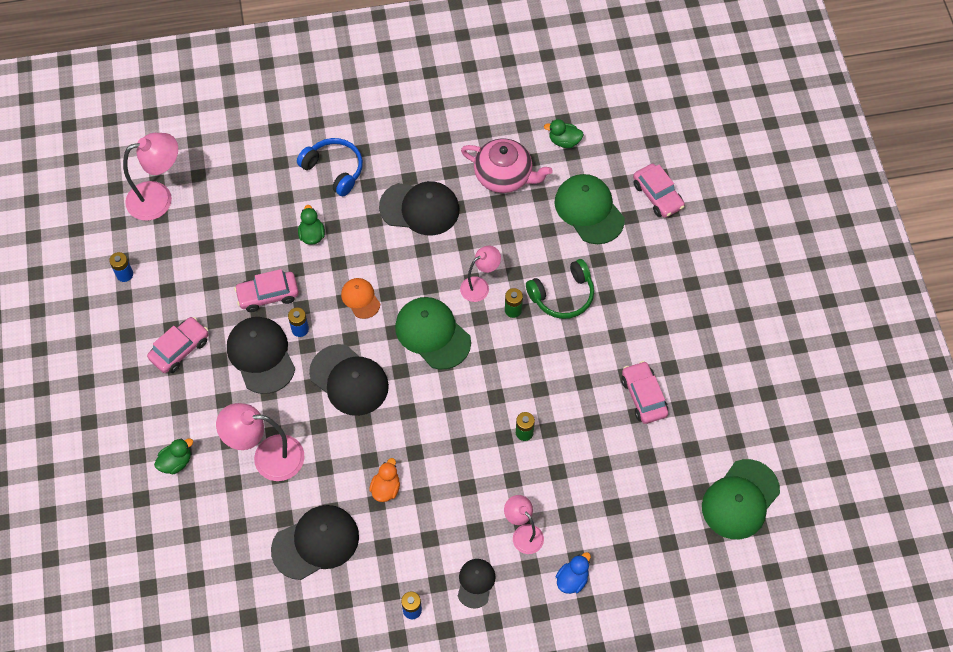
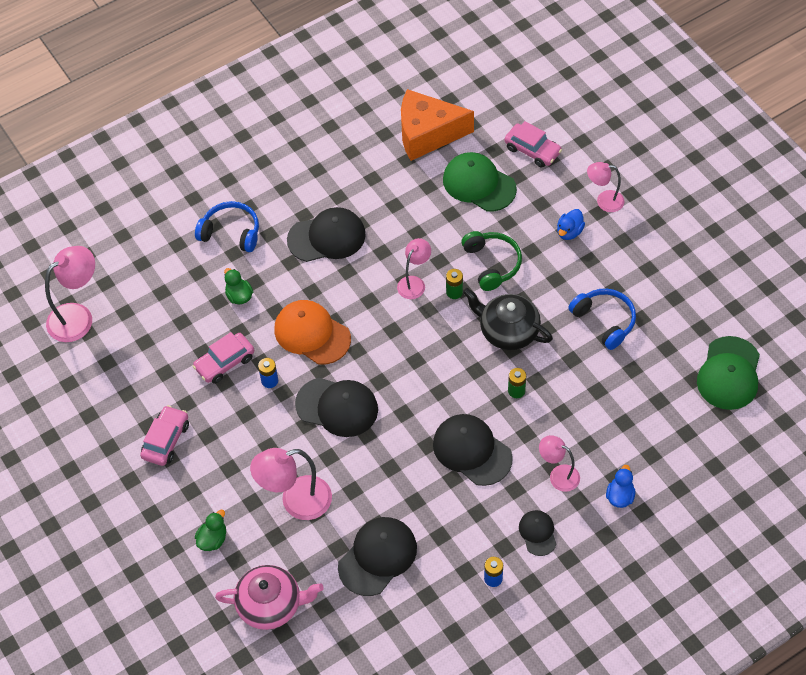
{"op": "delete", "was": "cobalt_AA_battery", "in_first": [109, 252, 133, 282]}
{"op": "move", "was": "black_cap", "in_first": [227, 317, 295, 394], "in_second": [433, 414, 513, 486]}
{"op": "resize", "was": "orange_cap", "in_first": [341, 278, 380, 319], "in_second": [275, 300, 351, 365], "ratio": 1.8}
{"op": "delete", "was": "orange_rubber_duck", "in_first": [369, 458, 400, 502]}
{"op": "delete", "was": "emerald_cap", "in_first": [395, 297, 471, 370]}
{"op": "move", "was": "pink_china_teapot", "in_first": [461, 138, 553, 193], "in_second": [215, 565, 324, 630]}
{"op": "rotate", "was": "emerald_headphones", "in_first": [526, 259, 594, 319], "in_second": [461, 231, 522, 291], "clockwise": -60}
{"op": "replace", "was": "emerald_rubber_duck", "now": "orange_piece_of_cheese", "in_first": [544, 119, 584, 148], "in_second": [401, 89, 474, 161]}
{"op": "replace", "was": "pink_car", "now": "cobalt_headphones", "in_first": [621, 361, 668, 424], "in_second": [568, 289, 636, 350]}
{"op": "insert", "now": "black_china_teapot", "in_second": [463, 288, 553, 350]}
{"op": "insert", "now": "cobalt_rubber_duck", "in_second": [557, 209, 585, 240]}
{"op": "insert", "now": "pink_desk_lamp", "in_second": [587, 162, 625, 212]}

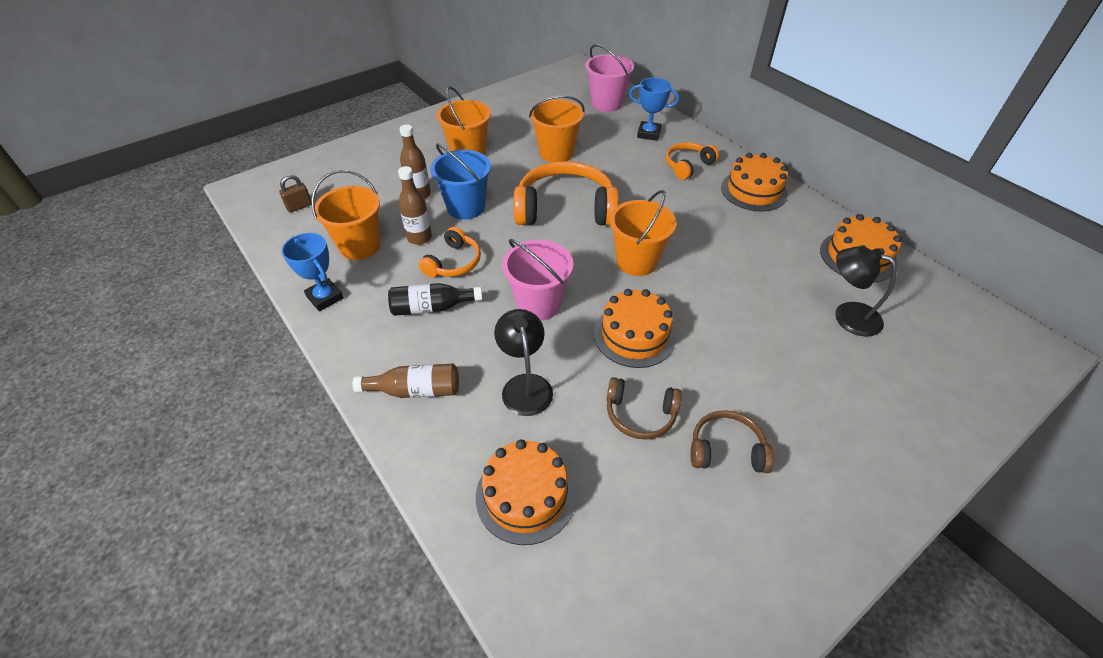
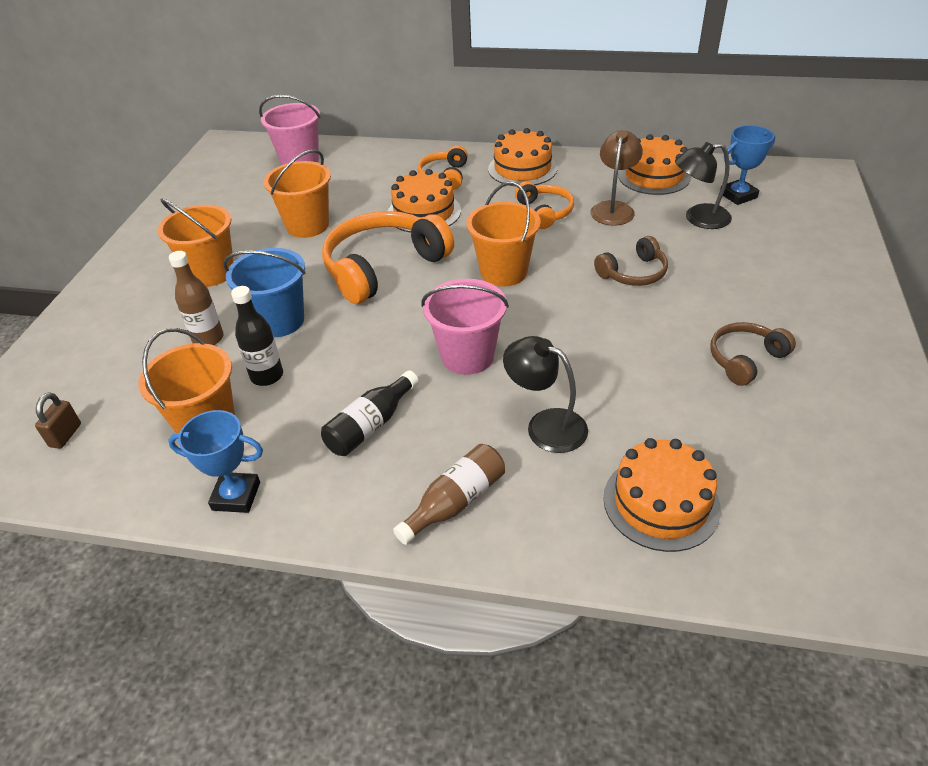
{"op": "recolor", "was": "dark_brown_bottle", "now": "black_bottle", "in_first": [398, 166, 432, 245], "in_second": [231, 286, 283, 386]}
{"op": "move", "was": "orange_headphones", "in_first": [419, 227, 481, 277], "in_second": [515, 181, 574, 229]}
{"op": "move", "was": "orange_layer_cake", "in_first": [594, 289, 676, 368], "in_second": [388, 169, 461, 233]}
{"op": "move", "was": "dark_brown_headphones", "in_first": [607, 377, 682, 440], "in_second": [594, 236, 668, 286]}
{"op": "move", "was": "cobalt_prize_cup", "in_first": [629, 77, 679, 141], "in_second": [720, 125, 775, 205]}
{"op": "insert", "now": "dark_brown_desk_lamp", "in_second": [590, 130, 643, 226]}

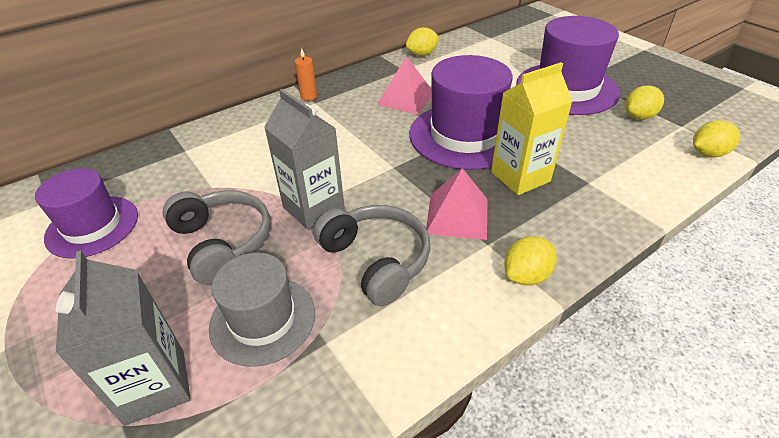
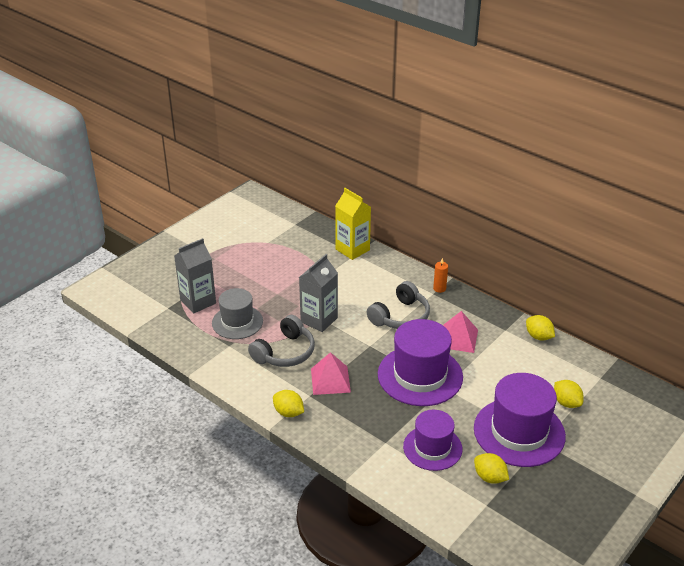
{"op": "move", "was": "violet_hat", "in_first": [35, 168, 138, 259], "in_second": [403, 410, 462, 471]}
{"op": "move", "was": "grey_headphones", "in_first": [163, 190, 271, 285], "in_second": [367, 281, 430, 329]}
{"op": "move", "was": "golden_juice_carton", "in_first": [491, 62, 573, 195], "in_second": [335, 188, 371, 260]}
{"op": "move", "was": "golden_lemon", "in_first": [693, 120, 740, 157], "in_second": [554, 380, 584, 408]}

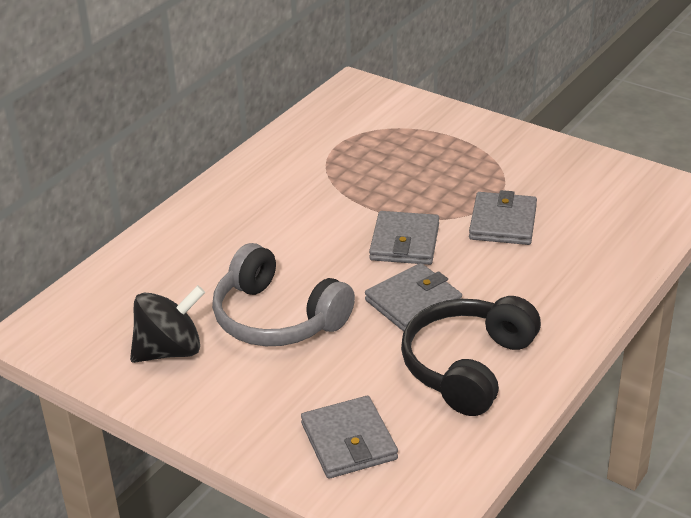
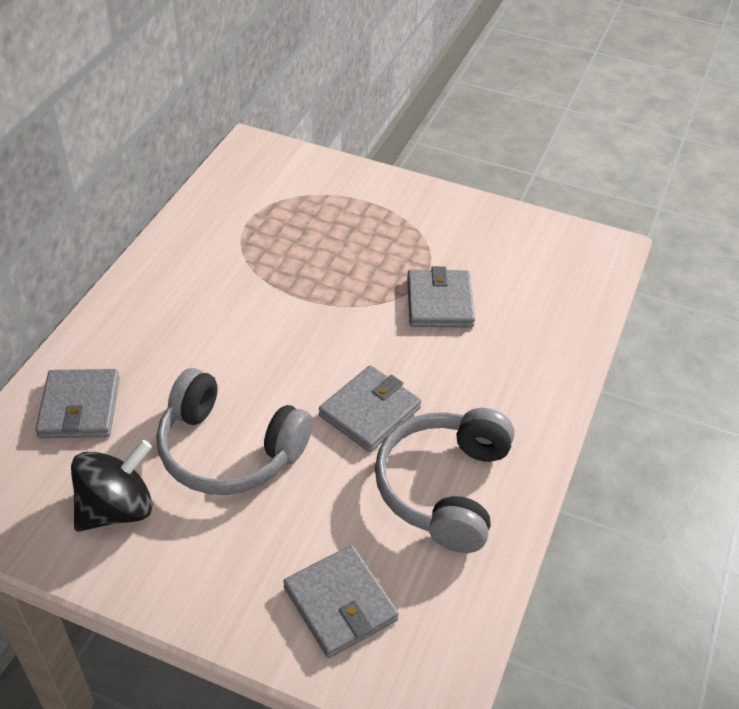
{"op": "move", "was": "grey_card_wallet", "in_first": [369, 211, 439, 265], "in_second": [35, 369, 120, 438]}
{"op": "recolor", "was": "black_headphones", "now": "grey_headphones", "in_first": [401, 296, 541, 416], "in_second": [375, 408, 514, 553]}

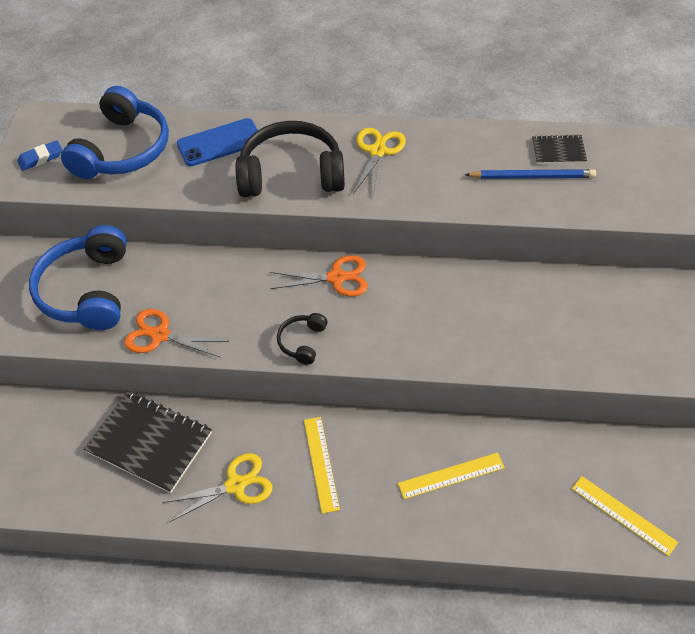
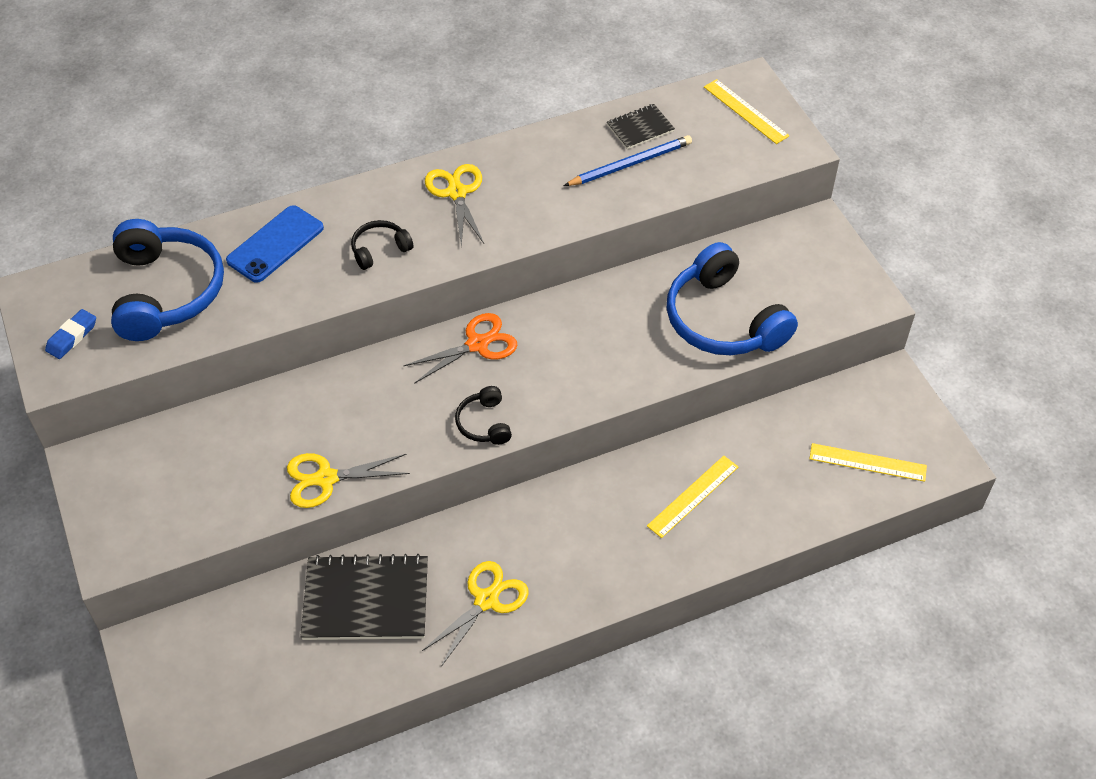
{"op": "move", "was": "cobalt_headphones", "in_first": [29, 225, 127, 330], "in_second": [667, 242, 798, 355]}
{"op": "recolor", "was": "orange_scissors", "now": "golden_scissors", "in_first": [124, 309, 229, 358], "in_second": [287, 453, 410, 508]}
{"op": "resize", "was": "black_headphones", "in_first": [236, 121, 345, 197], "in_second": [351, 220, 413, 270], "ratio": 0.47}
{"op": "move", "was": "golden_ruler", "in_first": [304, 417, 340, 514], "in_second": [704, 79, 789, 144]}

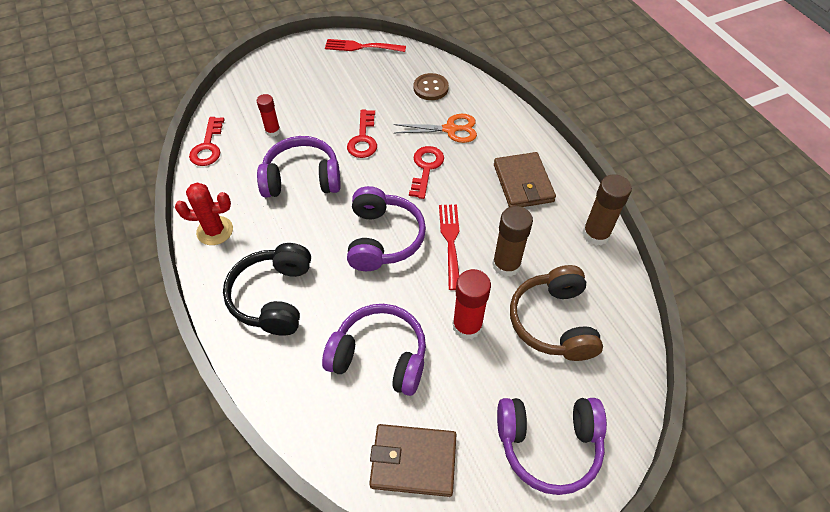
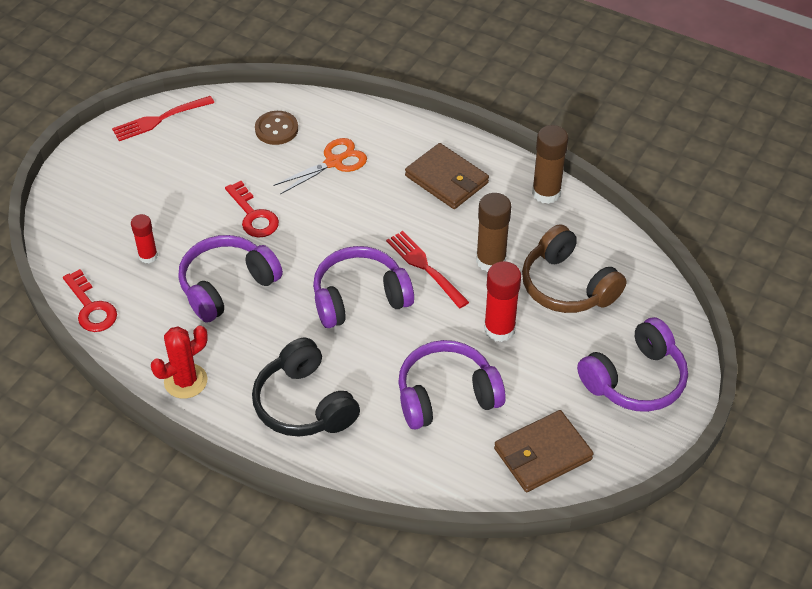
{"op": "rotate", "was": "violet_headphones", "in_first": [347, 186, 426, 271], "in_second": [313, 246, 414, 328], "clockwise": -75}
{"op": "delete", "was": "crimson_key", "in_first": [409, 146, 444, 199]}

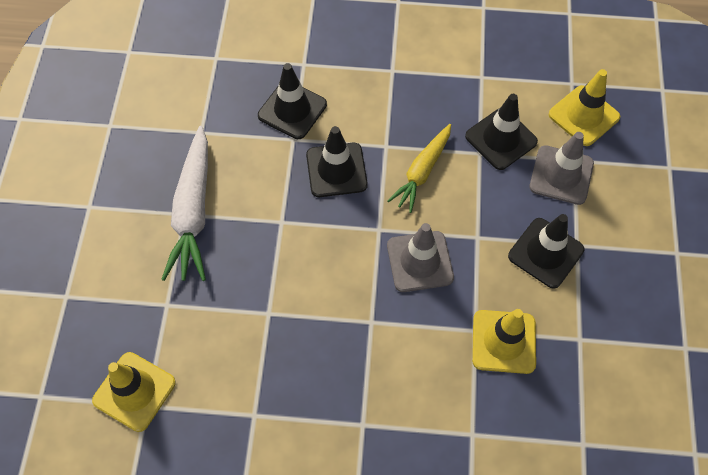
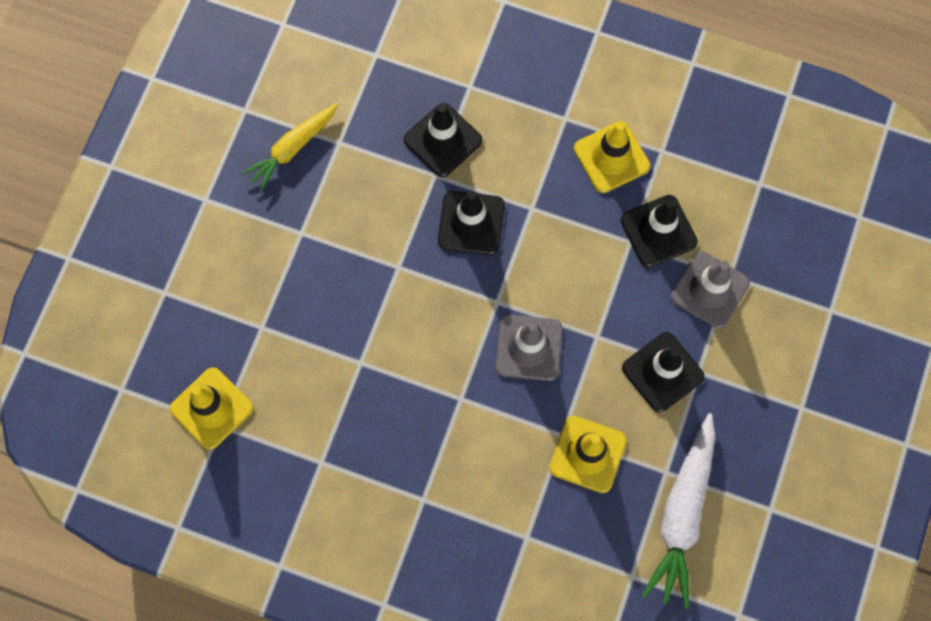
{"op": "move", "was": "white_toy_carrot", "in_first": [161, 126, 208, 281], "in_second": [642, 413, 716, 610]}
{"op": "move", "was": "golden_toy_carrot", "in_first": [387, 124, 451, 213], "in_second": [242, 103, 338, 192]}
{"op": "move", "was": "golden_traffic_cone", "in_first": [549, 69, 620, 146], "in_second": [574, 121, 650, 193]}

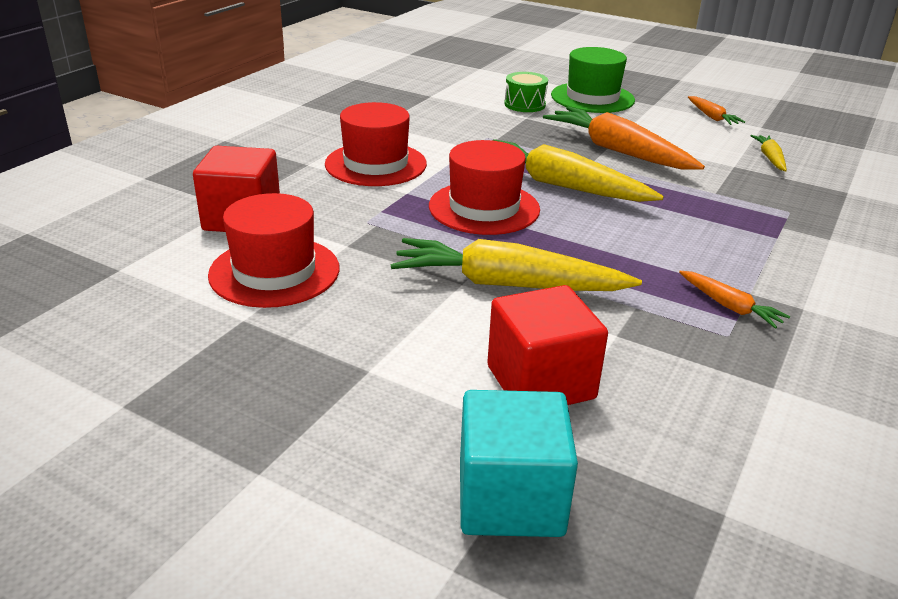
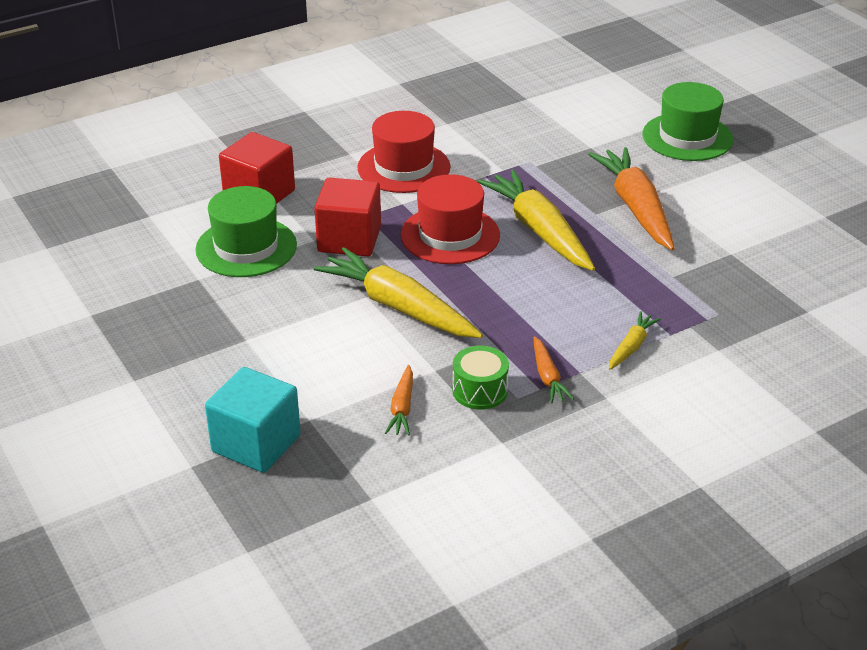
{"op": "recolor", "was": "crimson_hat", "now": "emerald_hat", "in_first": [208, 193, 339, 308], "in_second": [195, 186, 297, 277]}
{"op": "move", "was": "crimson_solid_cube", "in_first": [487, 285, 608, 405], "in_second": [314, 178, 381, 256]}
{"op": "move", "was": "emerald_snare_drum", "in_first": [504, 72, 548, 112], "in_second": [452, 346, 509, 410]}
{"op": "move", "was": "orange_toy_carrot", "in_first": [688, 96, 745, 125], "in_second": [385, 365, 413, 436]}
{"op": "move", "was": "golden_toy_carrot", "in_first": [750, 135, 787, 171], "in_second": [609, 311, 661, 370]}

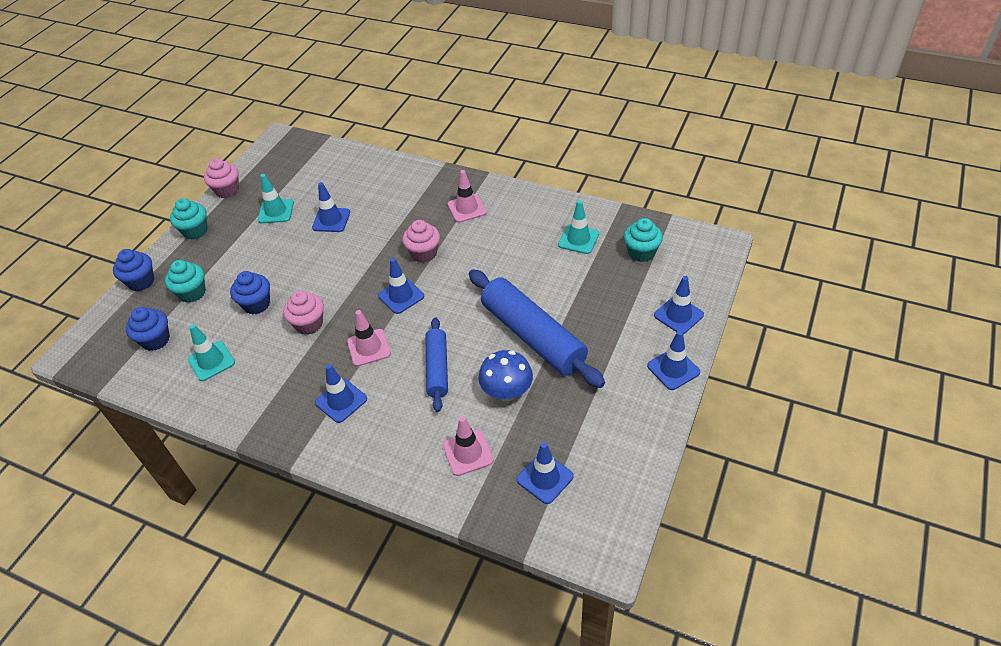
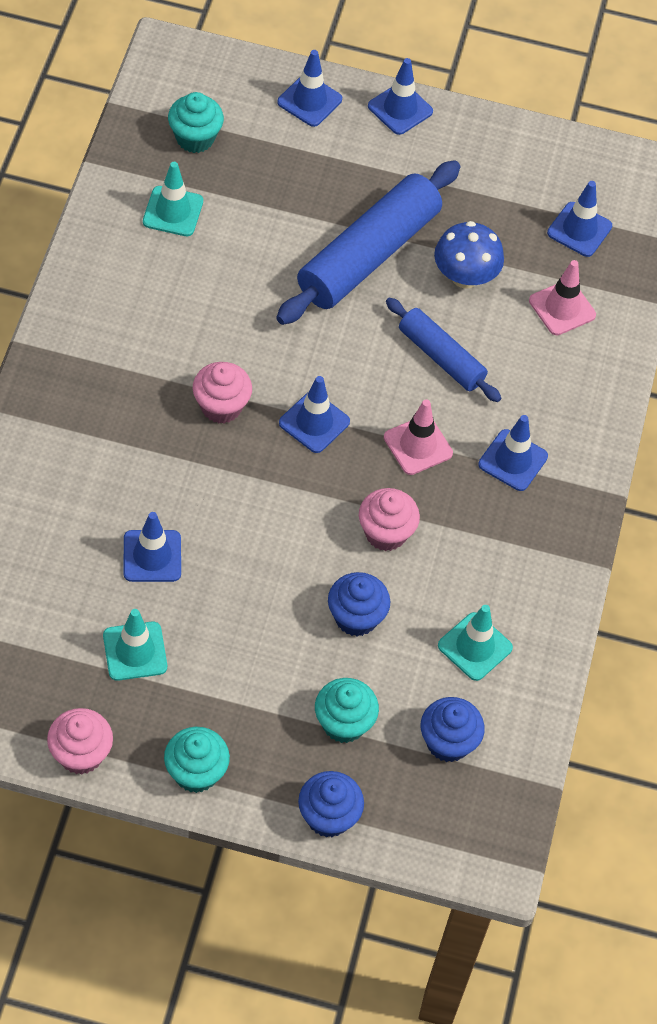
{"op": "rotate", "was": "cobalt_dough_roller", "in_first": [425, 317, 448, 412], "in_second": [386, 298, 501, 402], "clockwise": 60}
{"op": "delete", "was": "pink_traffic_cone", "in_first": [448, 170, 487, 223]}

